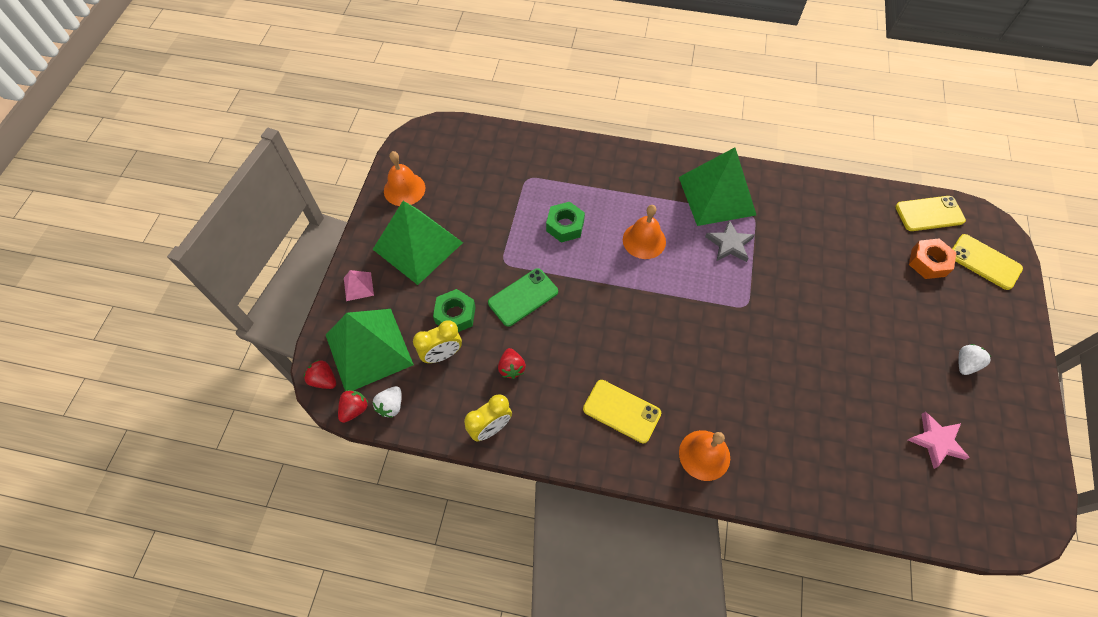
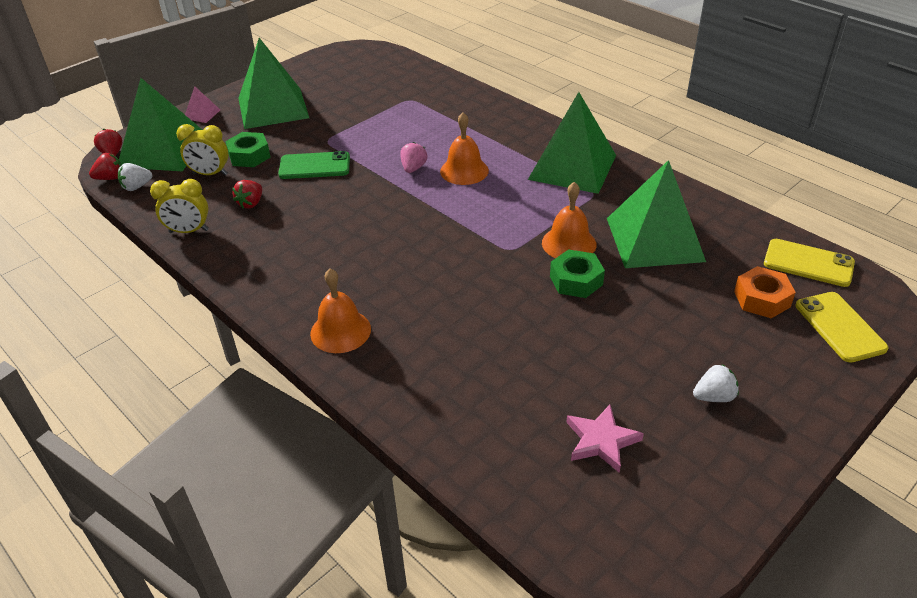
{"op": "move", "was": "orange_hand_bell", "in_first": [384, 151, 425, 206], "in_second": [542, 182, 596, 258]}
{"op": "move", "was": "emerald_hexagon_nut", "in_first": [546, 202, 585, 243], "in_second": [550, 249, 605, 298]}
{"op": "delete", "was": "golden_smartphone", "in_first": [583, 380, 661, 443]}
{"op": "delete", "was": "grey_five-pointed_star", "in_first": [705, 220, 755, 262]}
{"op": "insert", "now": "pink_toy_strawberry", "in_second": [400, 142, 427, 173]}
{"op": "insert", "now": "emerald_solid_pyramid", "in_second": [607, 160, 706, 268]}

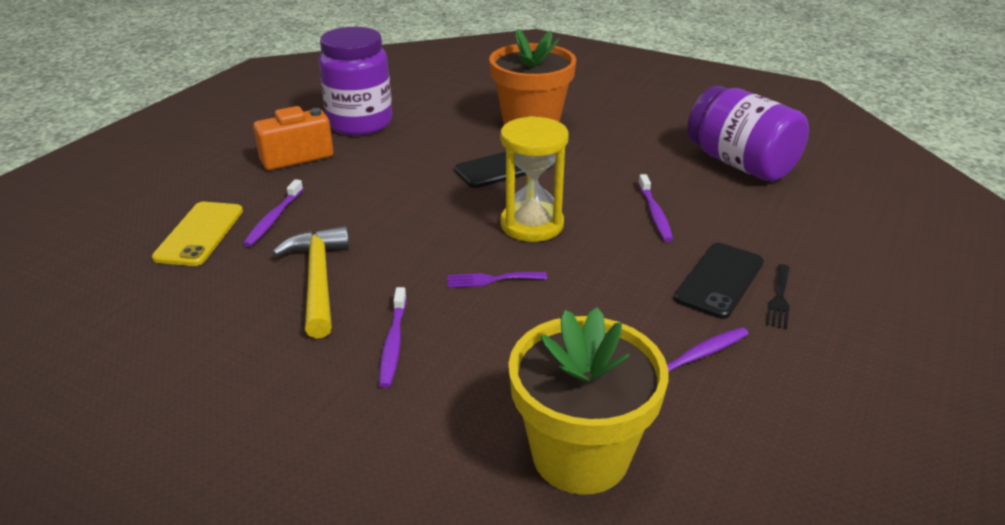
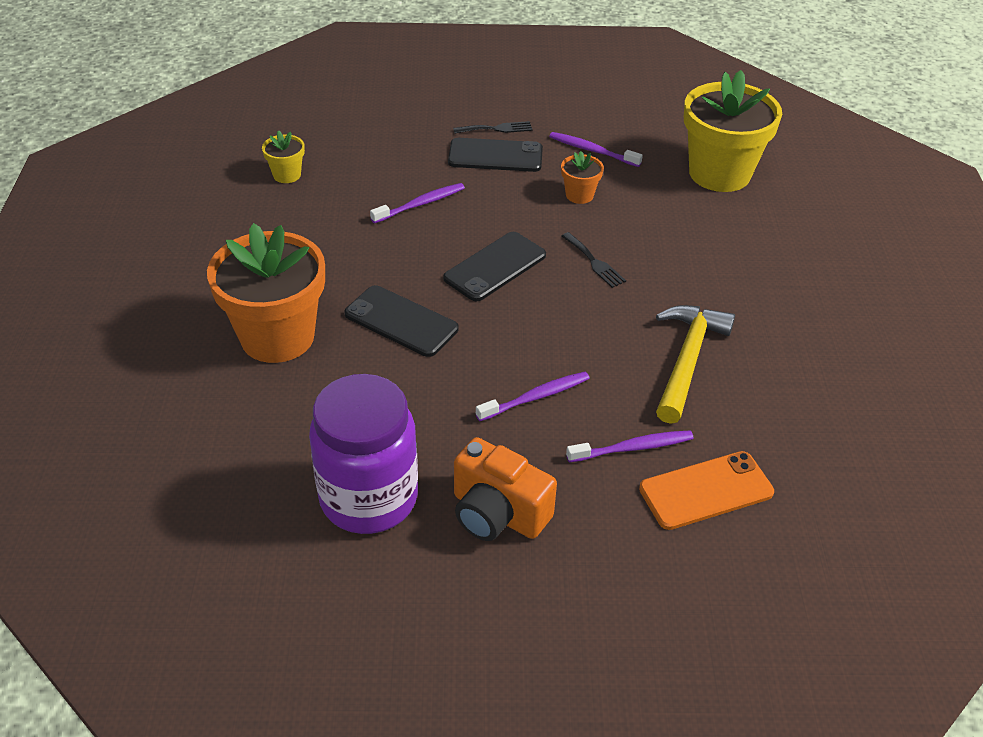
{"op": "recolor", "was": "golden_smartphone", "now": "orange_smartphone", "in_first": [152, 202, 243, 266], "in_second": [639, 451, 774, 530]}
{"op": "rotate", "was": "golden_claw_hammer", "in_first": [272, 226, 350, 338], "in_second": [656, 305, 735, 424], "clockwise": 150}
{"op": "move", "was": "violet_dental_brush", "in_first": [379, 287, 407, 388], "in_second": [476, 372, 590, 421]}
{"op": "recolor", "was": "violet_fork", "now": "black_fork", "in_first": [447, 272, 547, 288], "in_second": [562, 232, 626, 288]}
{"op": "replace", "was": "golden_sand_timer", "now": "black_smartphone", "in_first": [500, 116, 569, 242], "in_second": [443, 232, 546, 301]}
{"op": "replace", "was": "violet_jam_jar", "now": "golden_potted_plant", "in_first": [687, 86, 809, 182], "in_second": [262, 130, 305, 183]}
{"op": "insert", "now": "orange_potted_plant", "in_second": [561, 151, 604, 204]}

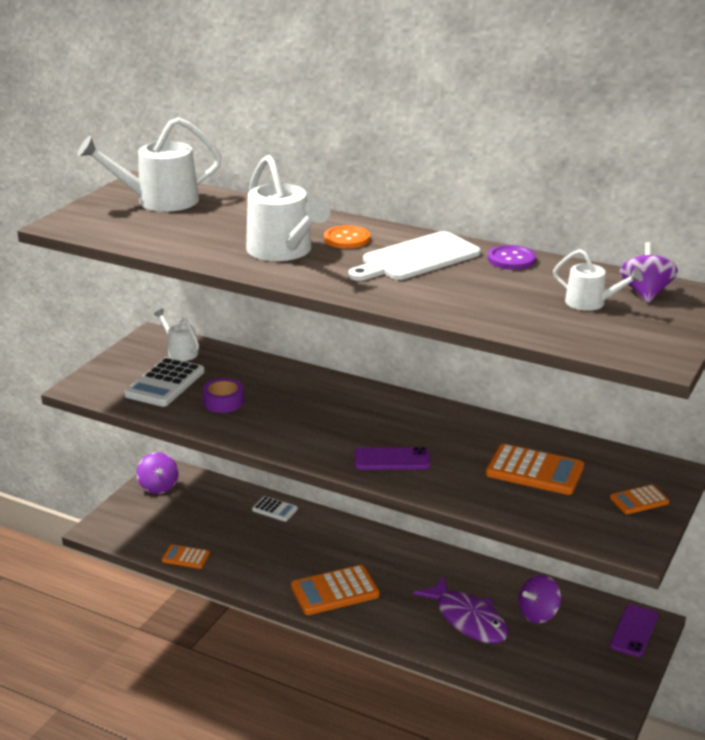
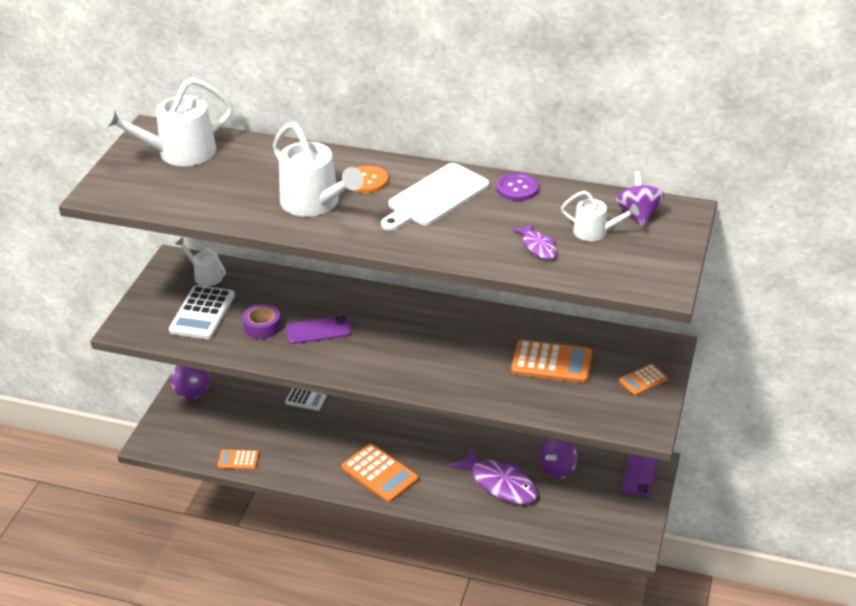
{"op": "rotate", "was": "orange_calculator", "in_first": [291, 565, 380, 615], "in_second": [341, 444, 418, 503], "clockwise": -105}
{"op": "move", "was": "violet_smartphone", "in_first": [354, 447, 430, 470], "in_second": [286, 316, 352, 344]}
{"op": "insert", "now": "violet_toy_fish", "in_second": [512, 223, 557, 260]}

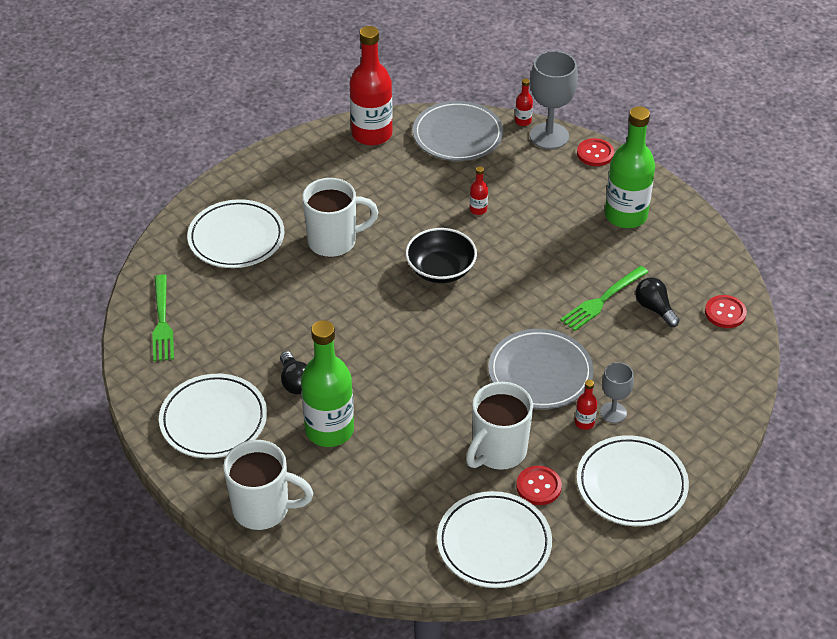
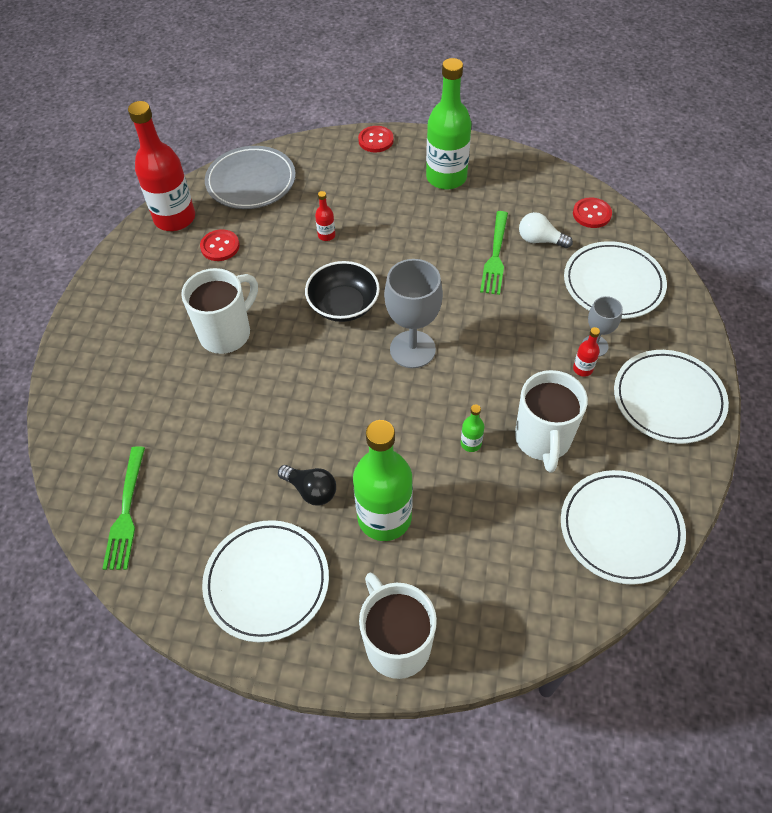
{"op": "rotate", "was": "emerald_fork", "in_first": [152, 274, 174, 361], "in_second": [102, 446, 145, 570], "clockwise": 45}
{"op": "move", "was": "white_flat_dish", "in_first": [187, 199, 285, 268], "in_second": [564, 241, 667, 319]}
{"op": "rotate", "was": "white_tea_mug", "in_first": [223, 440, 313, 530], "in_second": [359, 573, 437, 679], "clockwise": -90}
{"op": "delete", "was": "grey_flat_dish", "in_first": [488, 329, 594, 409]}
{"op": "delete", "was": "crimson_bottle", "in_first": [515, 79, 533, 126]}
{"op": "move", "was": "crimson_sewing_button", "in_first": [516, 466, 562, 505], "in_second": [200, 229, 240, 261]}
{"op": "move", "was": "grey_goblet", "in_first": [530, 51, 578, 149], "in_second": [384, 259, 443, 368]}
{"op": "recolor", "was": "black_lightbulb", "now": "white_lightbulb", "in_first": [635, 277, 680, 327], "in_second": [519, 212, 573, 248]}
{"op": "insert", "now": "emerald_bottle", "in_second": [461, 404, 484, 452]}

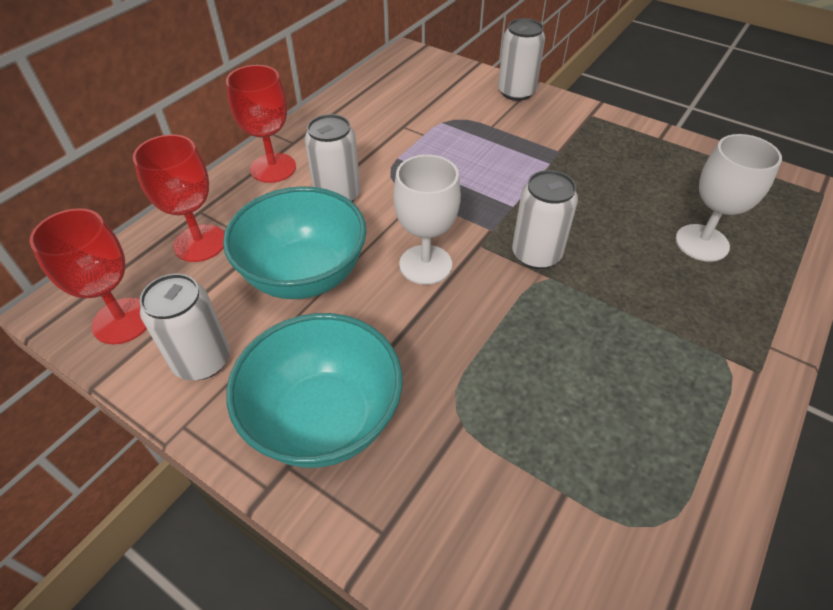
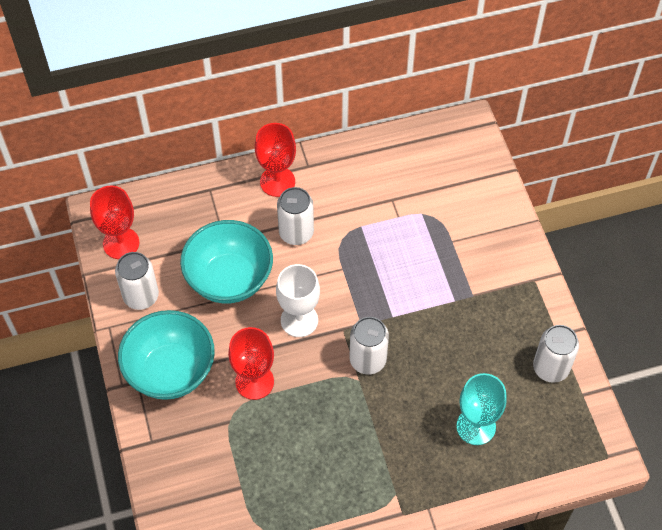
{"op": "move", "was": "crimson_goblet", "in_first": [133, 134, 224, 262], "in_second": [228, 327, 274, 400]}
{"op": "move", "was": "white_tin", "in_first": [498, 18, 545, 101], "in_second": [533, 325, 579, 383]}
{"op": "recolor", "was": "white_goblet", "now": "aqua_goblet", "in_first": [675, 134, 782, 262], "in_second": [456, 373, 507, 445]}

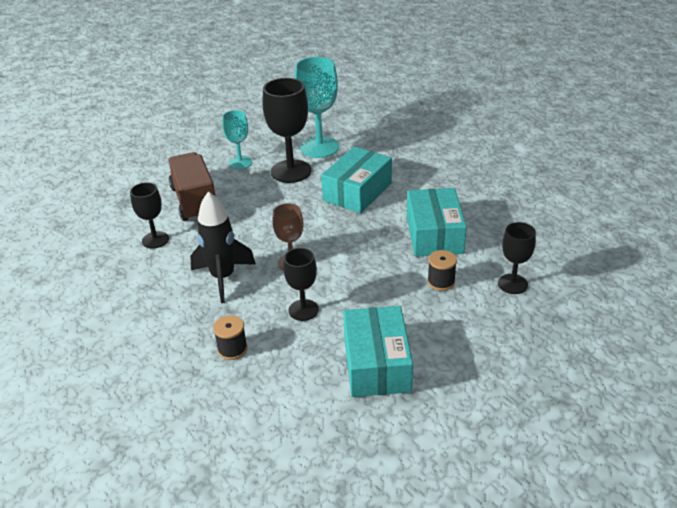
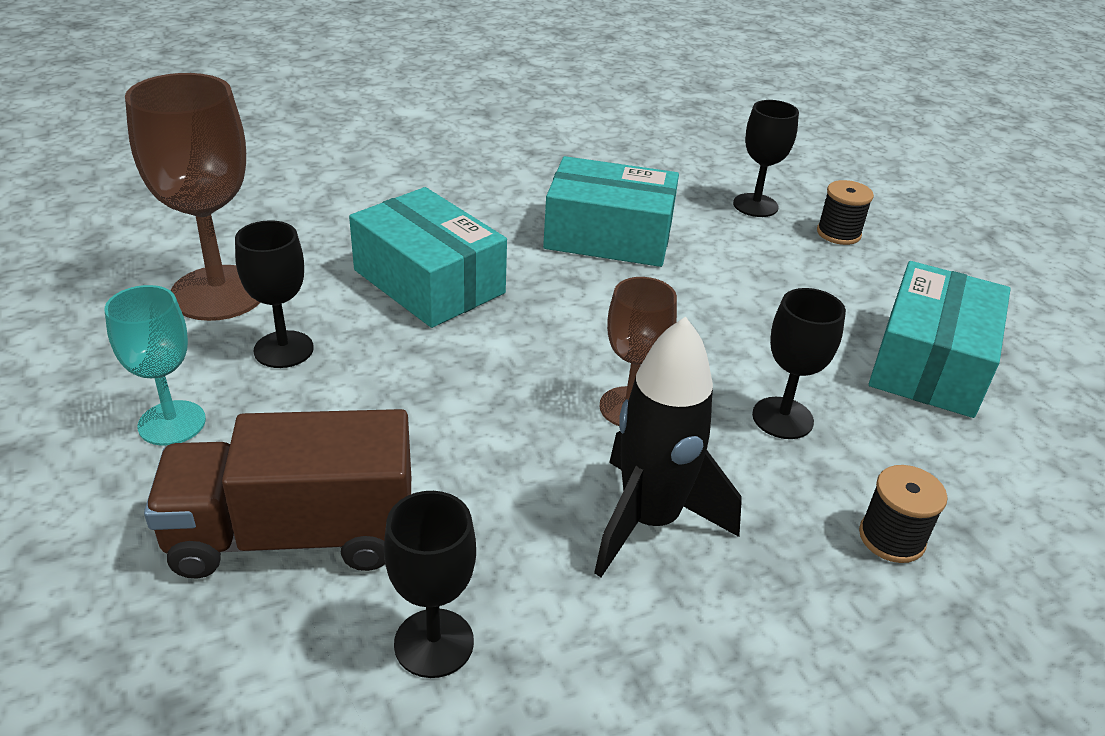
{"op": "resize", "was": "black_goblet", "in_first": [262, 78, 311, 183], "in_second": [235, 220, 314, 368], "ratio": 0.59}
{"op": "recolor", "was": "aqua_goblet", "now": "dark_brown_goblet", "in_first": [294, 57, 339, 158], "in_second": [125, 73, 261, 321]}
{"op": "rotate", "was": "aqua_package", "in_first": [343, 306, 413, 397], "in_second": [869, 261, 1011, 418], "clockwise": -75}
{"op": "move", "was": "black_spool", "in_first": [427, 250, 457, 291], "in_second": [817, 180, 874, 245]}

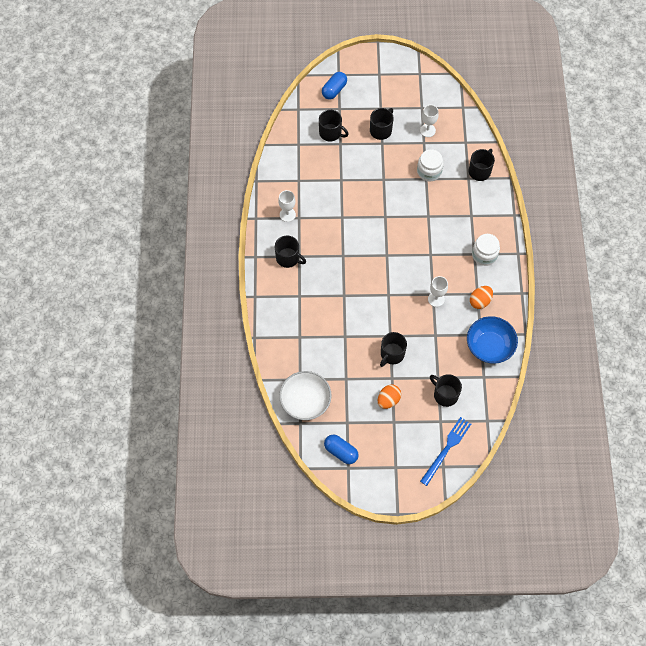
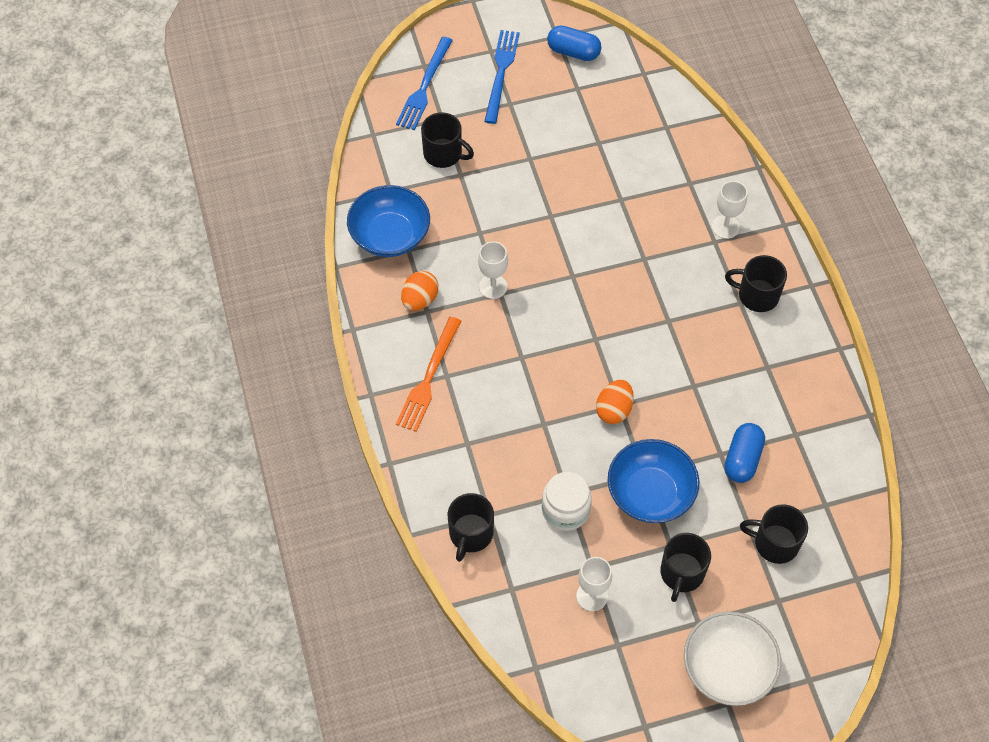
{"op": "move", "was": "white_goblet", "in_first": [278, 190, 296, 222], "in_second": [712, 181, 747, 239]}
{"op": "move", "was": "white_serving_bowl", "in_first": [279, 371, 331, 420], "in_second": [684, 611, 781, 706]}
{"op": "move", "was": "cobalt_capsule", "in_first": [322, 72, 347, 100], "in_second": [724, 423, 765, 483]}
{"op": "move", "was": "orange_egg", "in_first": [378, 385, 401, 409], "in_second": [596, 380, 634, 424]}
{"op": "delete", "was": "black_tea_mug", "in_first": [380, 332, 407, 367]}
{"op": "replace", "was": "white_jam_jar", "now": "orange_fork", "in_first": [472, 234, 500, 266], "in_second": [396, 317, 461, 432]}
{"op": "insert", "now": "cobalt_fork", "in_second": [484, 30, 520, 124]}
{"op": "insert", "now": "cobalt_serving_bowl", "in_second": [608, 439, 699, 523]}

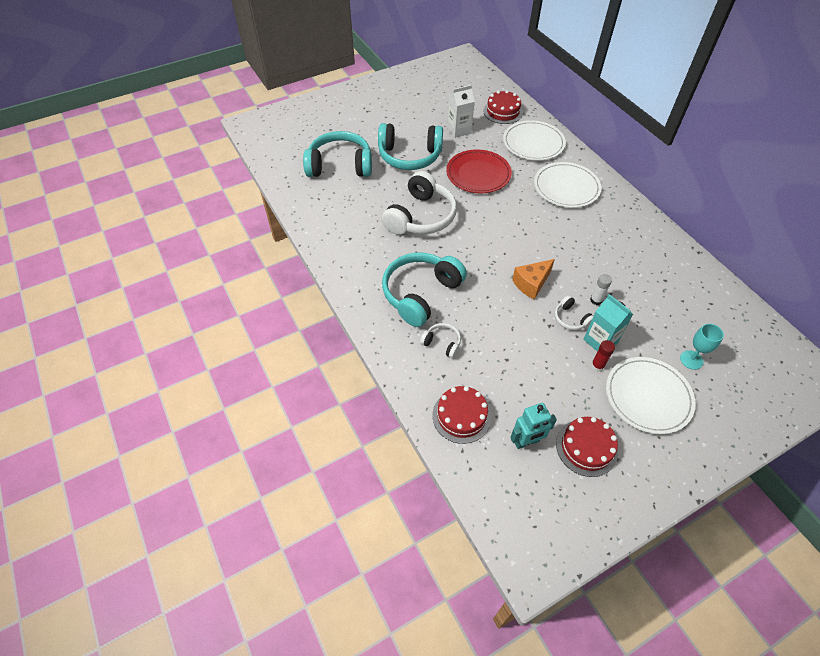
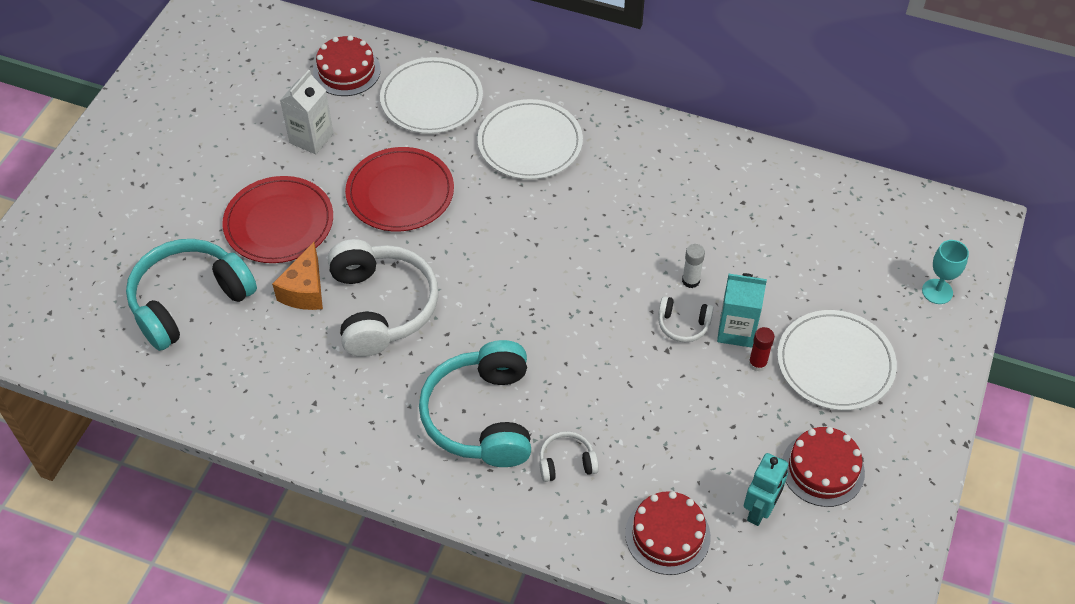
{"op": "replace", "was": "aqua_headphones", "now": "crimson_flat_dish", "in_first": [378, 123, 443, 170], "in_second": [222, 176, 333, 263]}
{"op": "move", "was": "orange_piece_of_cheese", "in_first": [512, 259, 555, 300], "in_second": [272, 242, 323, 310]}
{"op": "move", "was": "aqua_goblet", "in_first": [680, 324, 724, 370], "in_second": [922, 240, 969, 304]}

